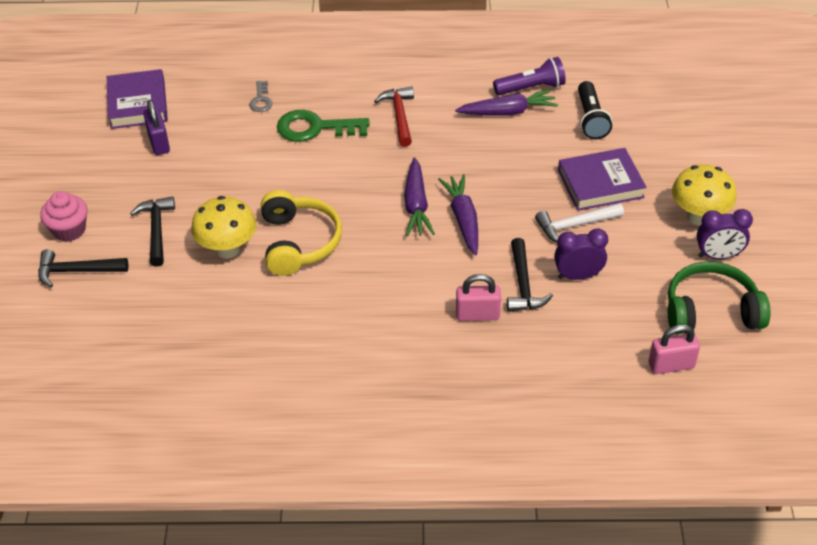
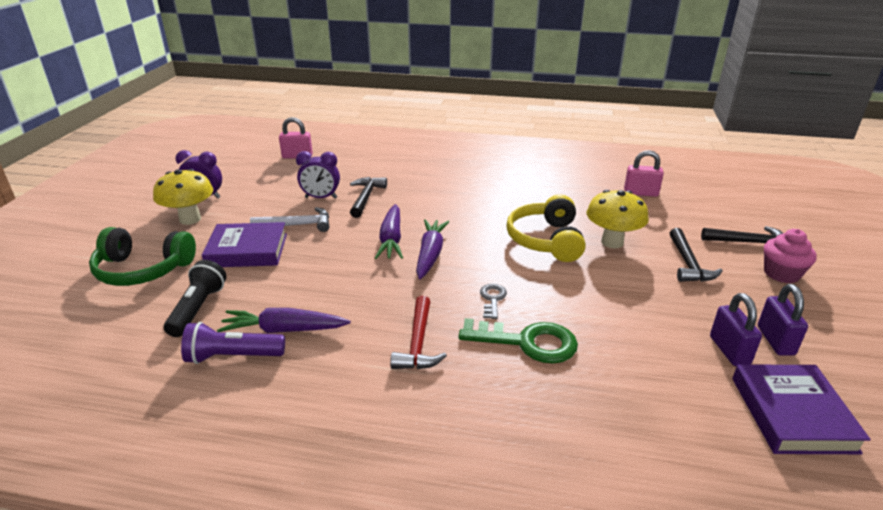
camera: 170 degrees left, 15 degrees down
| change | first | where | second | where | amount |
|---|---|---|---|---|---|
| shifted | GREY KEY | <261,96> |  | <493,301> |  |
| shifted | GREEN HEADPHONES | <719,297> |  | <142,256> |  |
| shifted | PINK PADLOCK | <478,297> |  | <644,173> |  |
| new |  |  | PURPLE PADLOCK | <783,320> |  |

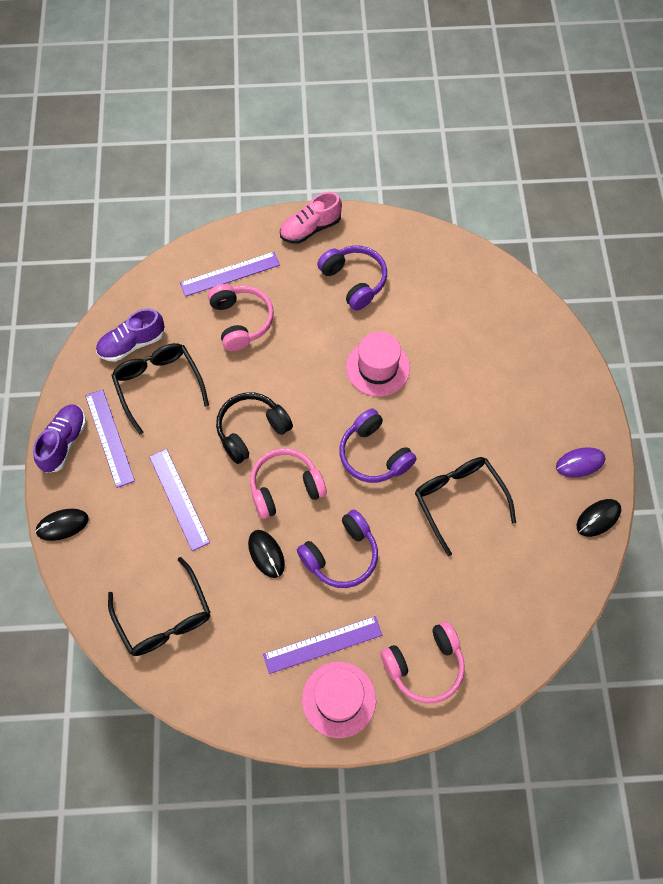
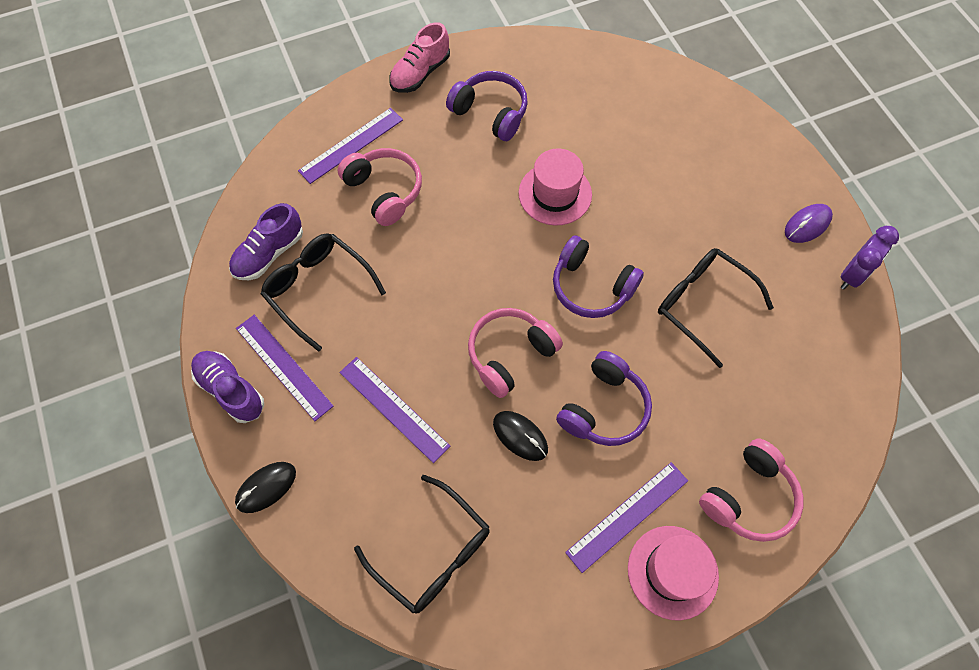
camera: 20 degrees left, 0 degrees up
| change | first | where | second | where | amount |
|---|---|---|---|---|---|
| gone | BLACK HEADPHONES | <254,428> |  |  |  |
| rotated | PURPLE SHOE | <59,438> |  | <227,387> | 45 degrees counterclockwise |
| swapped | BLACK MOUSE | <599,518> | PURPLE CLOCK | <870,258> |  |

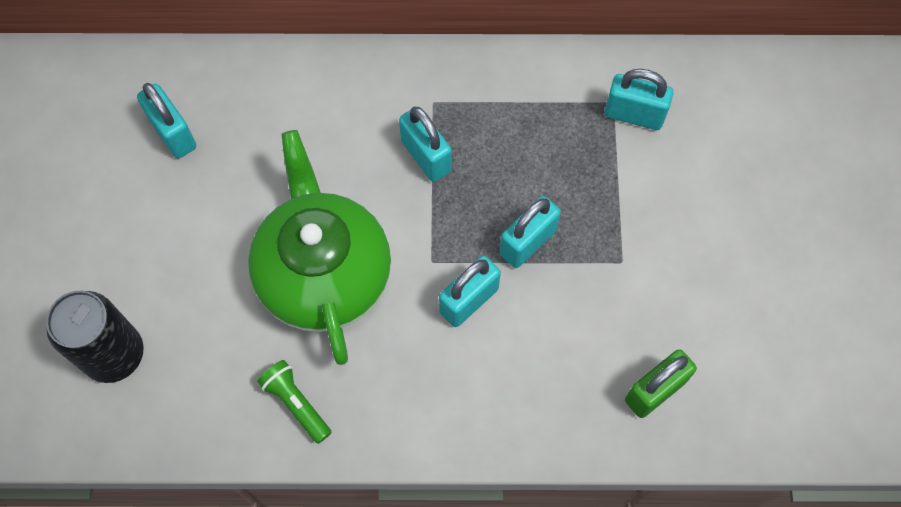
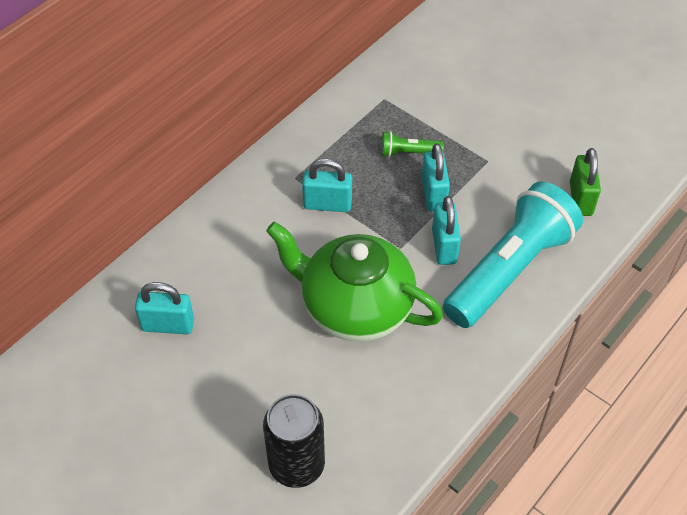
camera: 50 degrees left, 15 degrees down
| change | first | where | second | where | amount |
|---|---|---|---|---|---|
| gone | TURQUOISE PADLOCK | <638,99> |  |  |  |
| shifted | GREEN FLASHLIGHT | <294,402> |  | <412,144> |  |
| new |  |  | TURQUOISE FLASHLIGHT | <513,255> |  |

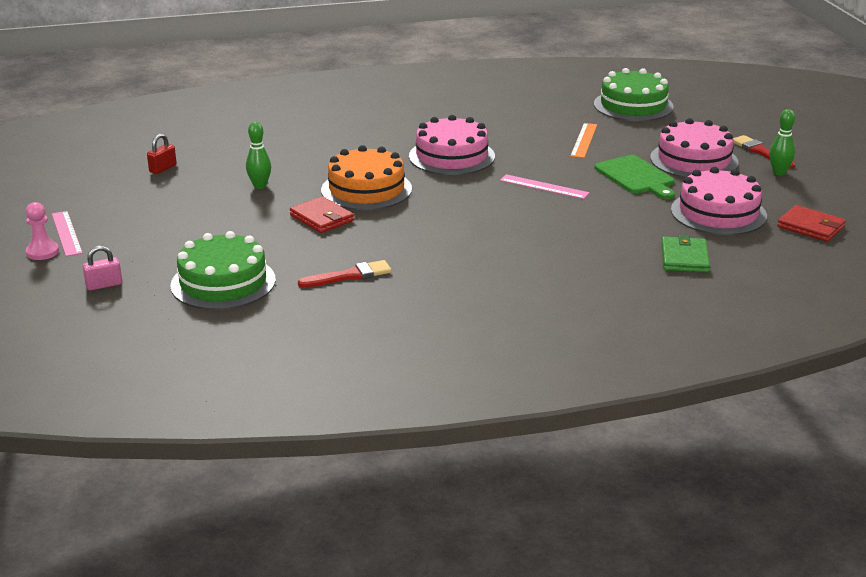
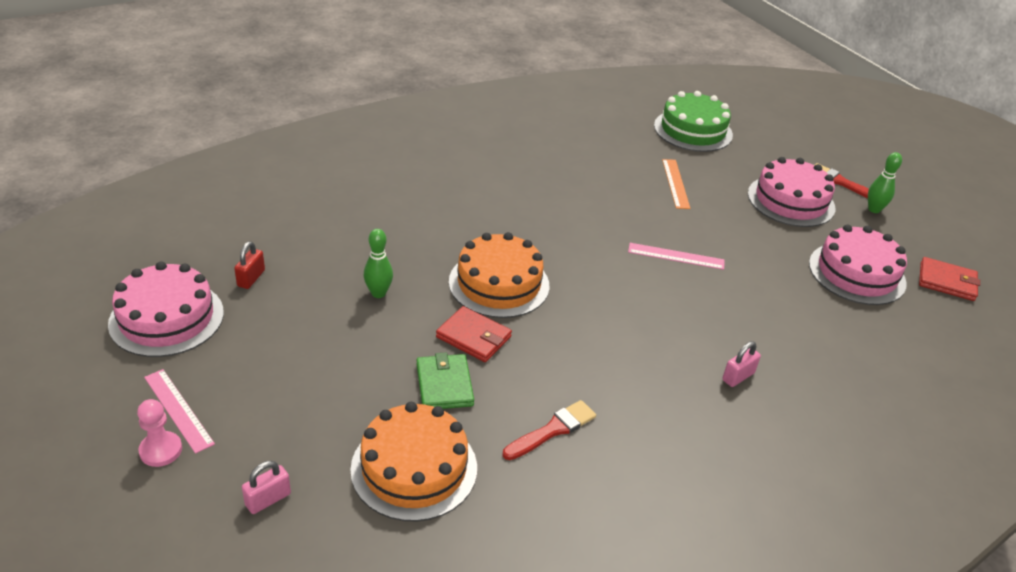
camera: 20 degrees left, 10 degrees up
| change | first | where | second | where | amount |
|---|---|---|---|---|---|
| shifted | PINK CAKE | <452,145> |  | <166,309> |  |
| gone | GREEN CUTTING BOARD | <634,177> |  |  |  |
| repainted | GREEN CAKE | <223,270> | ORANGE CAKE | <413,461> |  |
| shifted | GREEN WALLET | <685,254> |  | <445,381> |  |
| new |  |  | PINK PADLOCK | <741,364> |  |

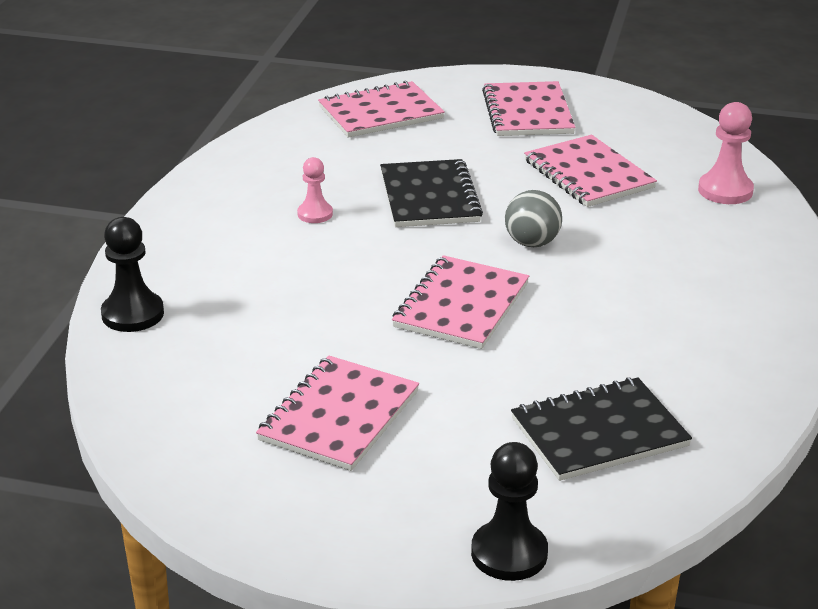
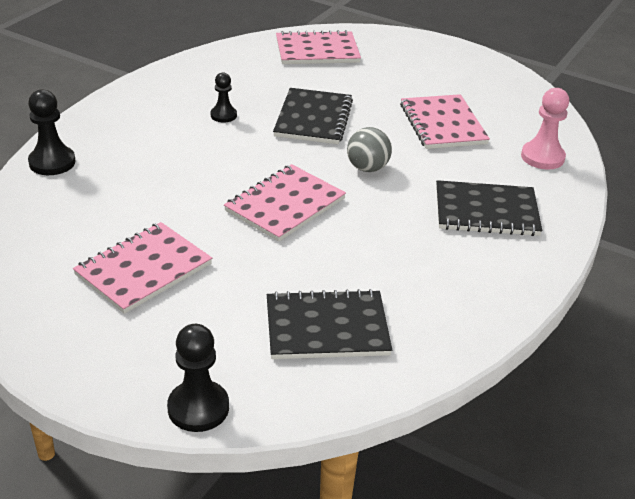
camera: 15 degrees right, 5 degrees up
| change | first | where | second | where | amount |
|---|---|---|---|---|---|
| gone | PINK NOTEBOOK | <528,108> |  |  |  |
| repainted | PINK PAWN | <315,190> | BLACK PAWN | <224,97> |  |
| new |  |  | BLACK NOTEBOOK | <489,208> |  |

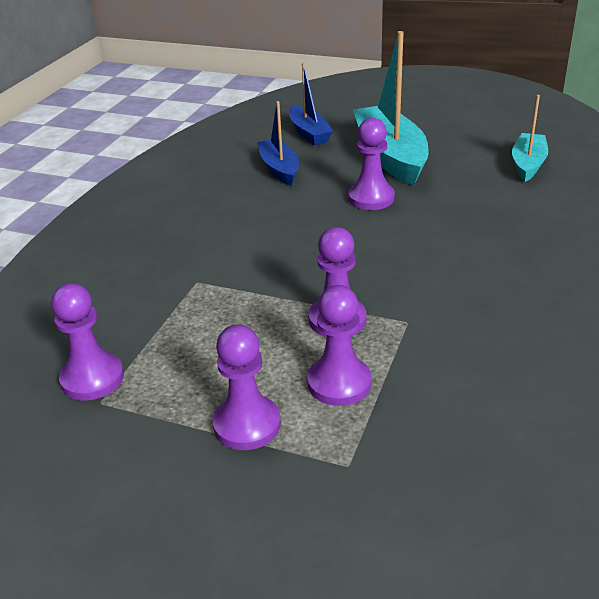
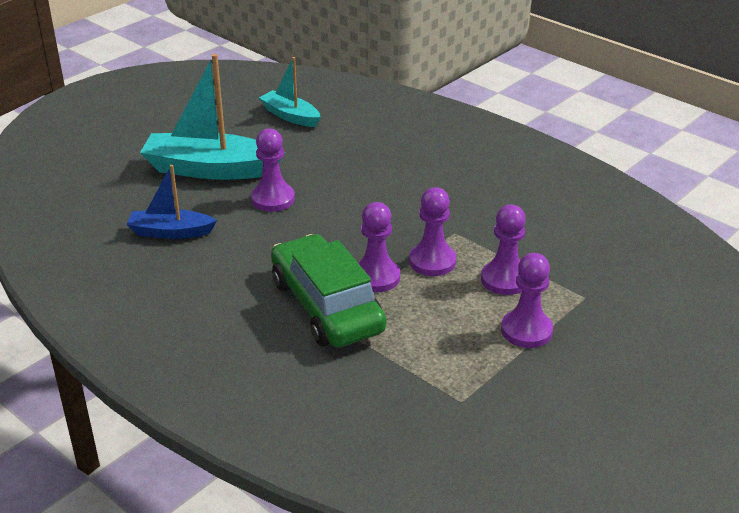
camera: 70 degrees left, 0 degrees up
| change | first | where | second | where | amount |
|---|---|---|---|---|---|
| gone | BLUE BOAT | <311,104> |  |  |  |
| shifted | PURPLE PAWN | <87,342> |  | <379,247> |  |
| new |  |  | GREEN CAR | <328,290> |  |

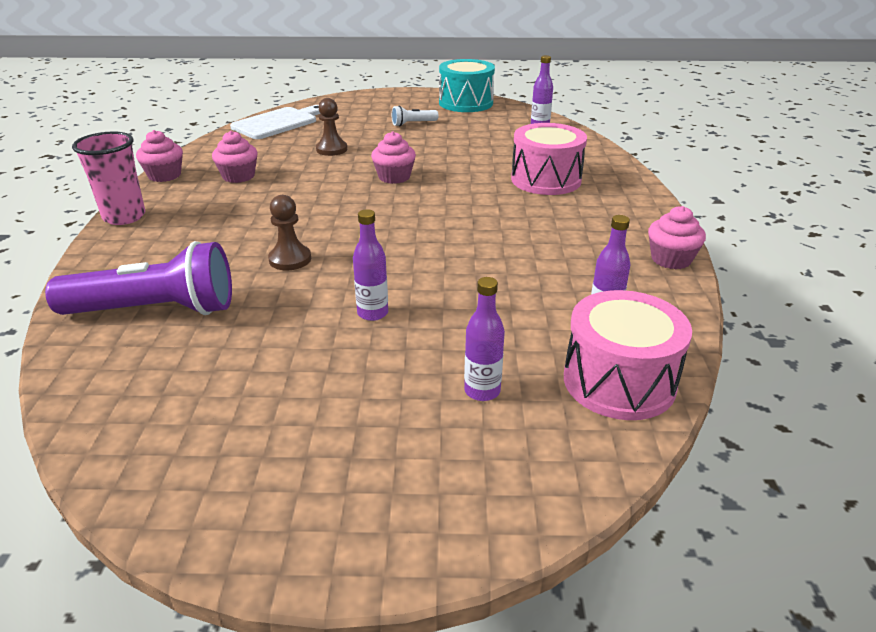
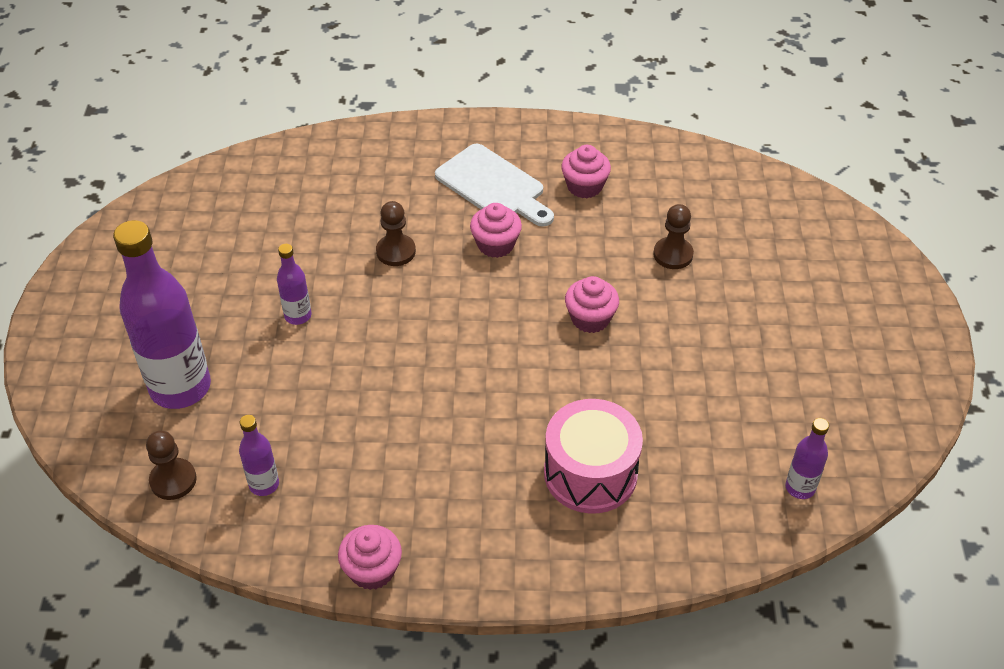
camera: 90 degrees right, 15 degrees up
| change | first | where | second | where | amount |
|---|---|---|---|---|---|
| gone | TURQUOISE DRUM | <467,85> |  |  |  |
| shifted | WHITE CUTTING BOARD | <275,122> |  | <494,185> |  |
| gone | WHITE FLASHLIGHT | <415,115> |  |  |  |
| shifted | PINK CUPCAKE | <159,156> |  | <496,230> |  |
| gone | PINK CUP | <108,178> |  |  |  |
| gone | PURPLE FLASHLIGHT | <138,278> |  |  |  |
| scaled | PURPLE BOTTLE | <484,339> |  | <162,314> | x2.16 |
| swapped | PINK DRUM | <628,355> | BROWN PAWN | <171,465> |  |

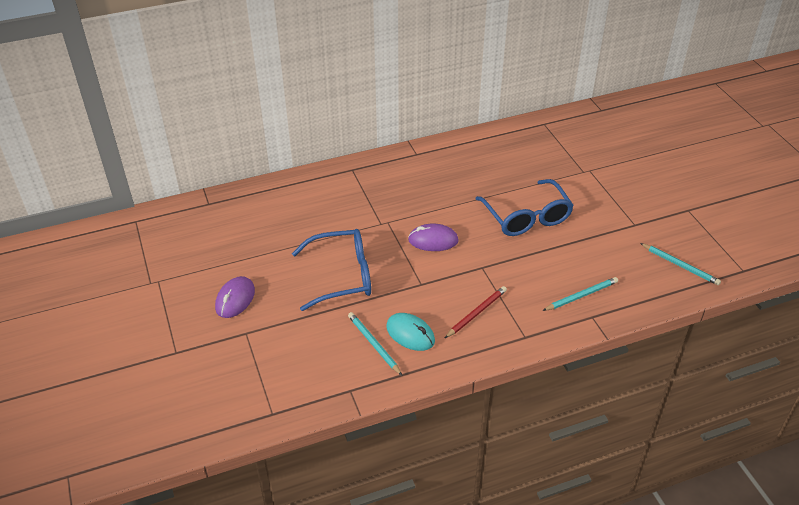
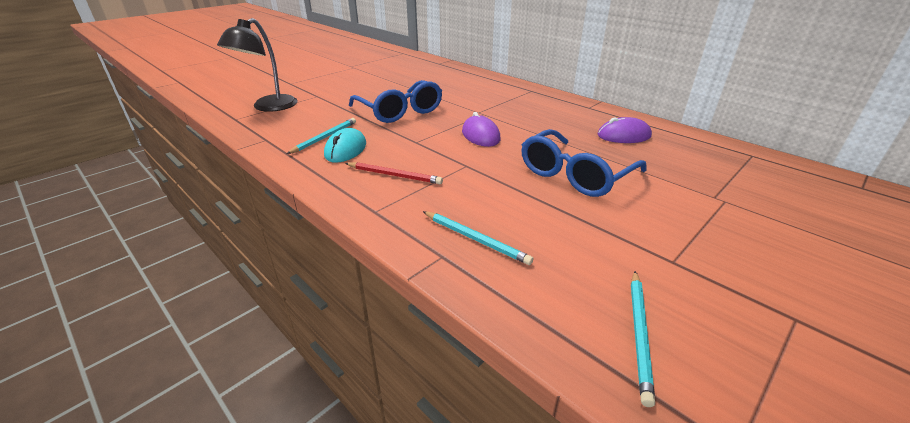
camera: 65 degrees right, 10 degrees down
| change | first | where | second | where | amount |
|---|---|---|---|---|---|
| shifted | PURPLE MOUSE | <235,297> |  | <624,130> |  |
| new |  |  | BLACK LAMP | <257,65> |  |

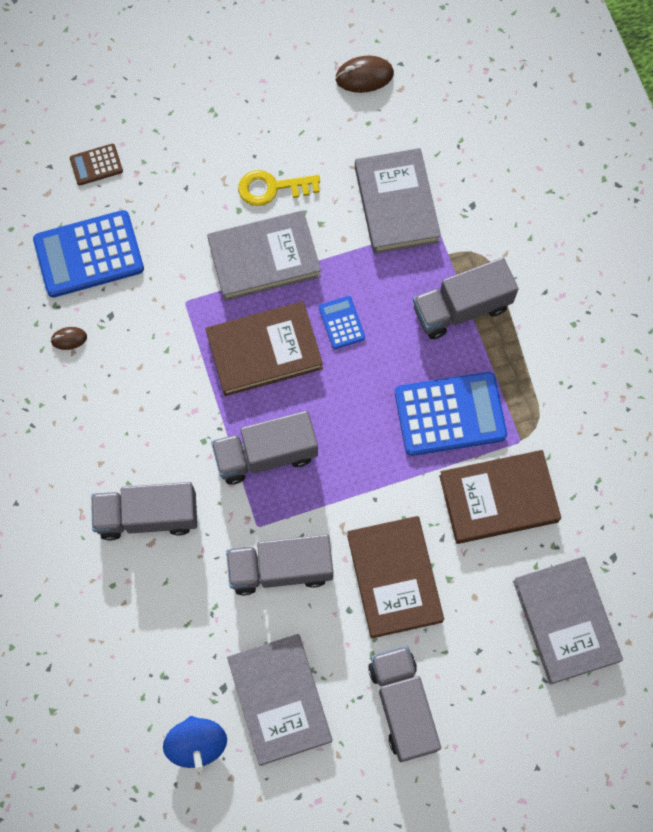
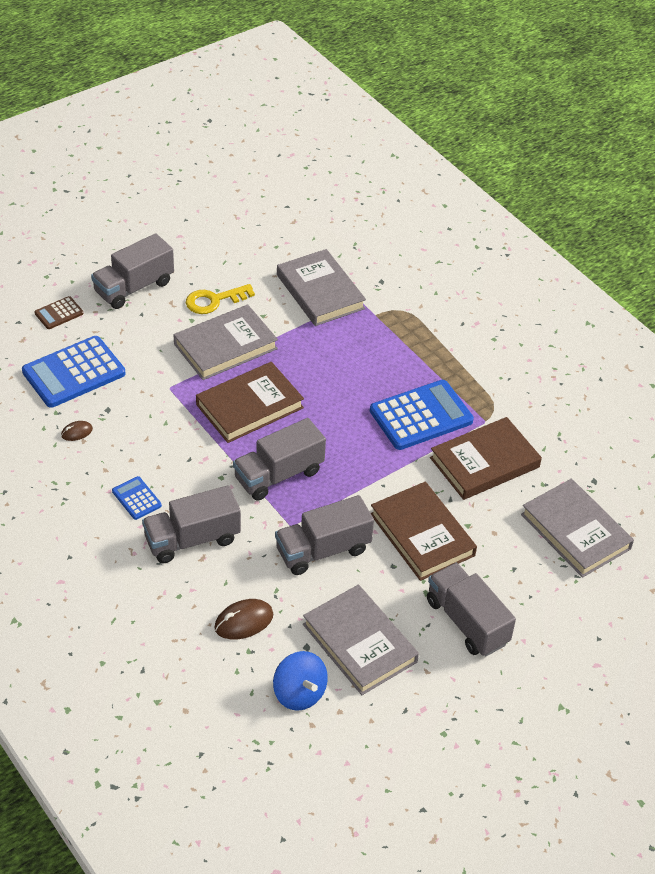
camera: 20 degrees left, 25 degrees down
| change | first | where | second | where | amount |
|---|---|---|---|---|---|
| shifted | BROWN MOUSE | <364,74> |  | <243,619> |  |
| shifted | GREY TRUCK | <466,298> |  | <132,271> |  |
| shifted | BLUE CALCULATOR | <342,322> |  | <137,498> |  |

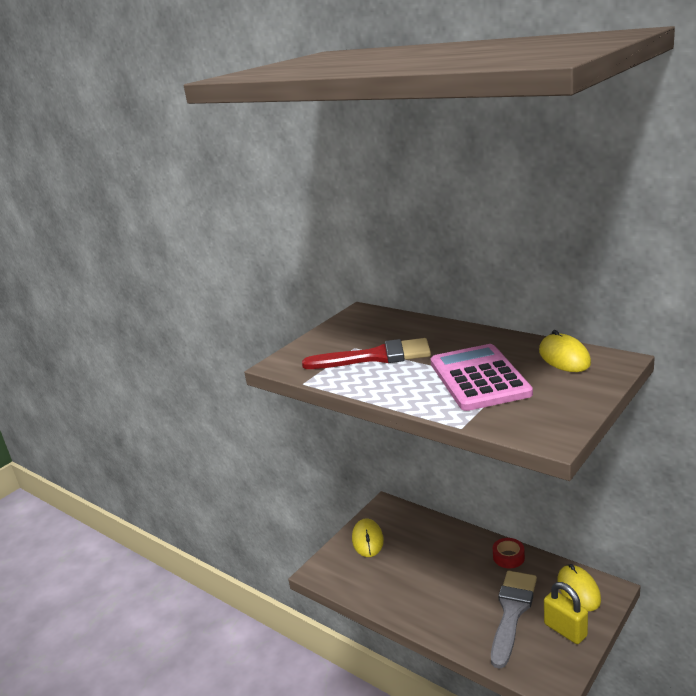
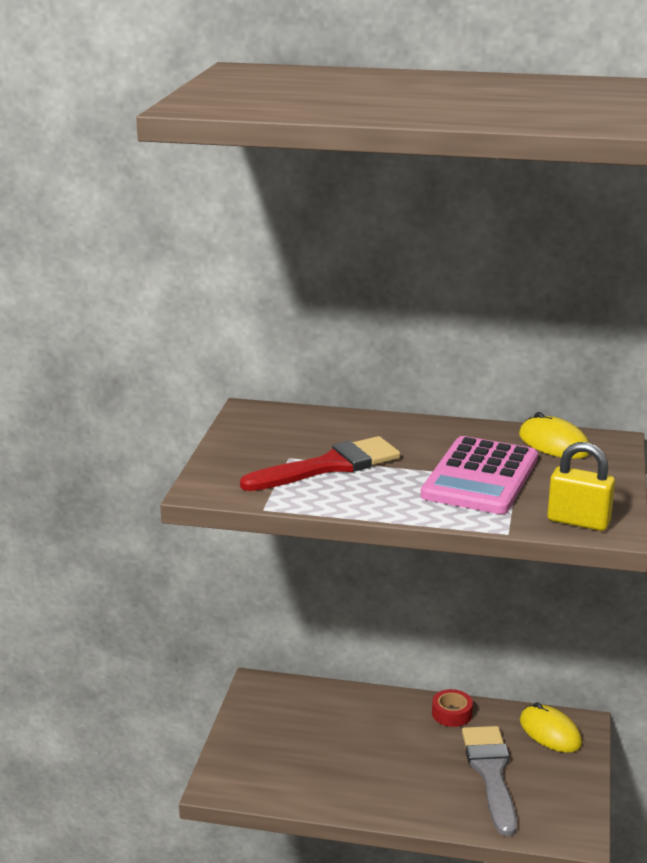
camera: 30 degrees left, 0 degrees up
| change | first | where | second | where | amount |
|---|---|---|---|---|---|
| rotated | PINK CALCULATOR | <482,377> |  | <479,475> | 120 degrees counterclockwise |
| gone | YELLOW MOUSE | <368,538> |  |  |  |
| shifted | YELLOW PADLOCK | <566,613> |  | <581,486> |  |

